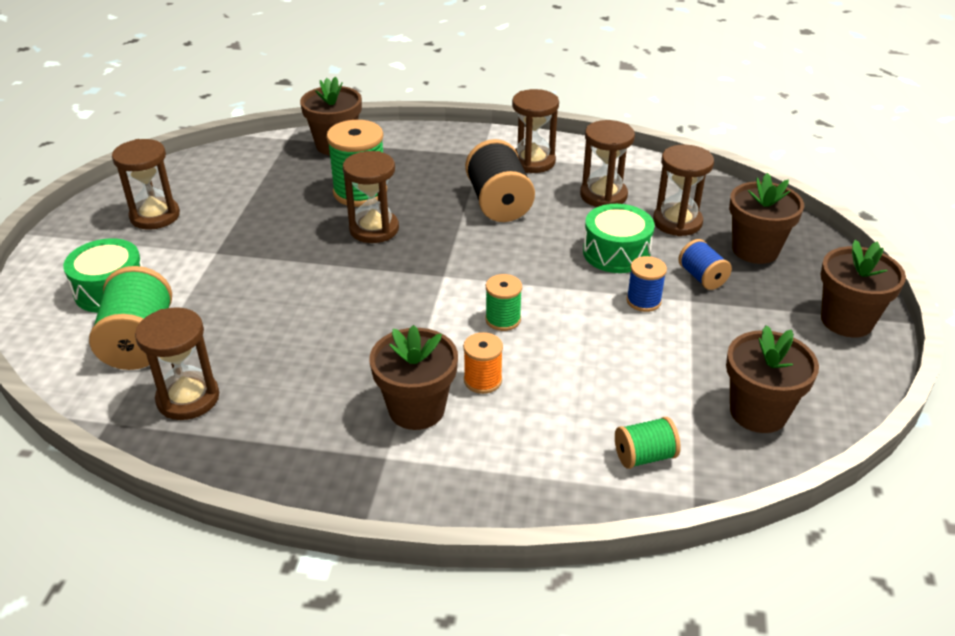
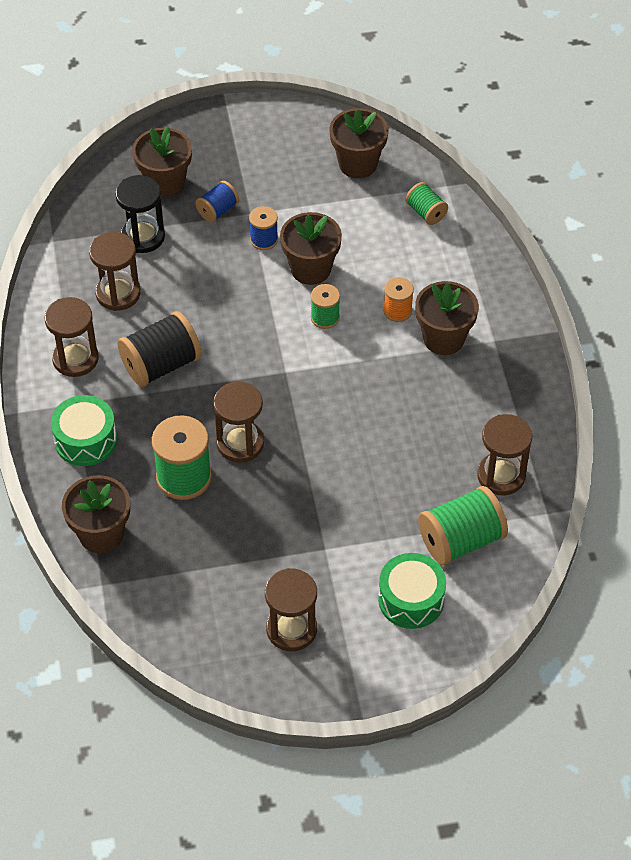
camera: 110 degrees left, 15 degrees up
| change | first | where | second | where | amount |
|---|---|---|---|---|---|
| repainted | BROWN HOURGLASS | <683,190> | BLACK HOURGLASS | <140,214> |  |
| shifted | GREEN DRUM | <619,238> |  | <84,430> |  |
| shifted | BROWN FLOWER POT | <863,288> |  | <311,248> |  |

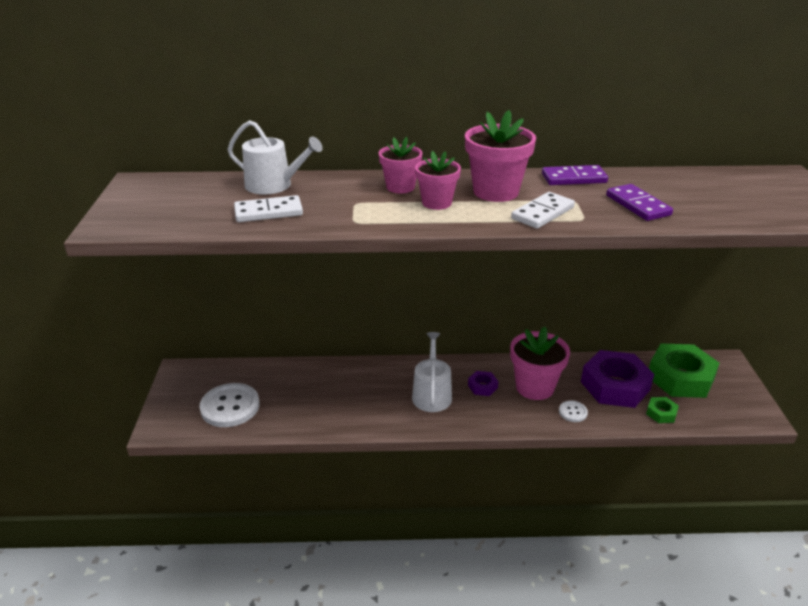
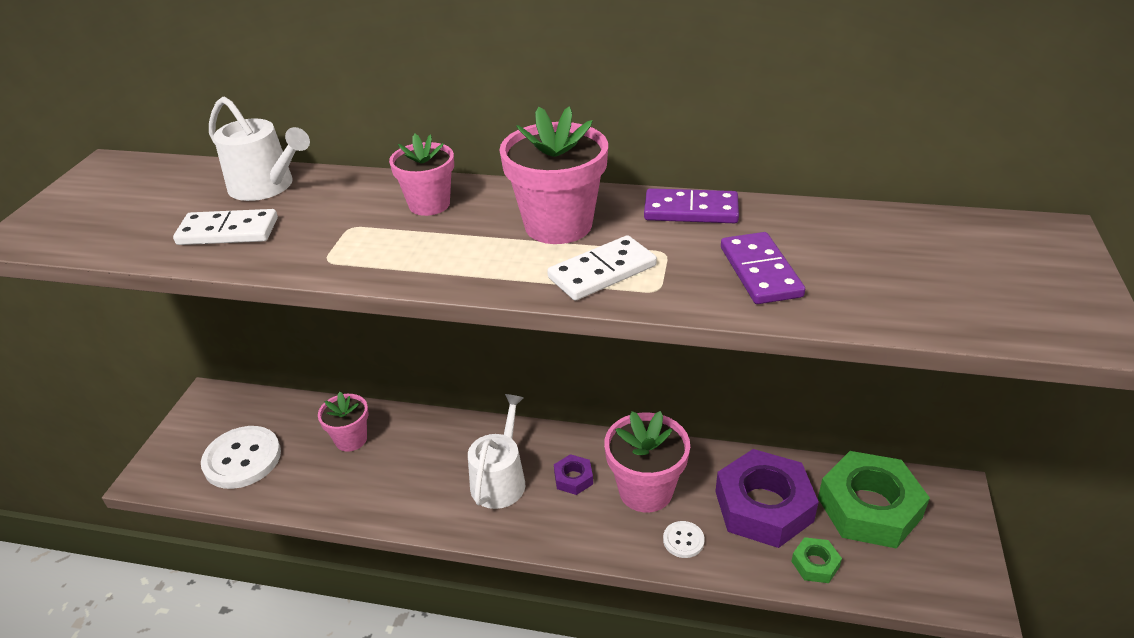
camera: 15 degrees right, 5 degrees up
| change | first | where | second | where | amount |
|---|---|---|---|---|---|
| shifted | PINK FLOWER POT | <438,180> |  | <343,422> |  |

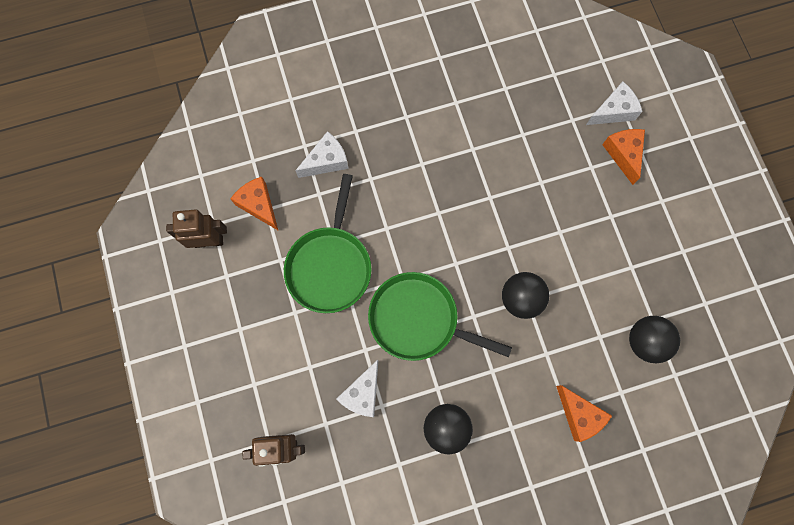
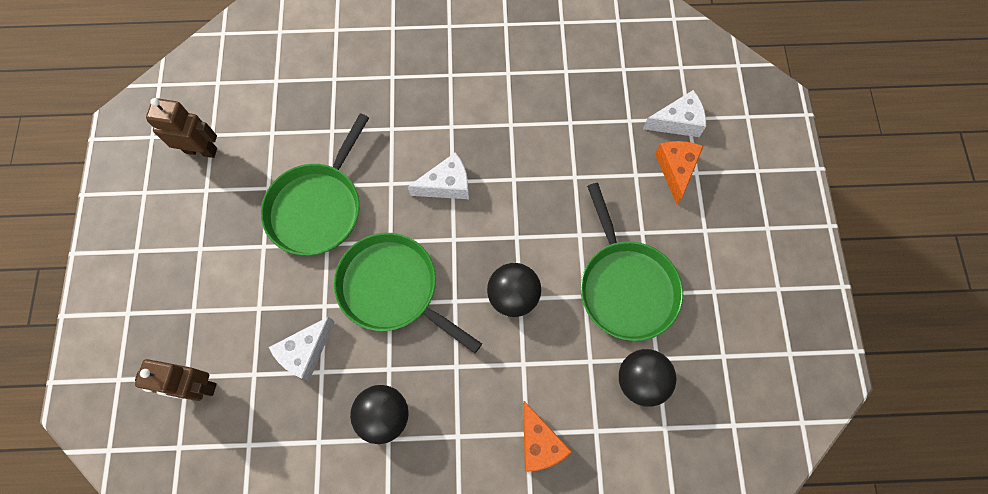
camera: 15 degrees right, 5 degrees down
| change | first | where | second | where | amount |
|---|---|---|---|---|---|
| shifted | WHITE CHEESE | <322,154> |  | <438,175> |  |
| gone | ORANGE CHEESE | <254,203> |  |  |  |
| new |  |  | GREEN PAN | <631,262> |  |

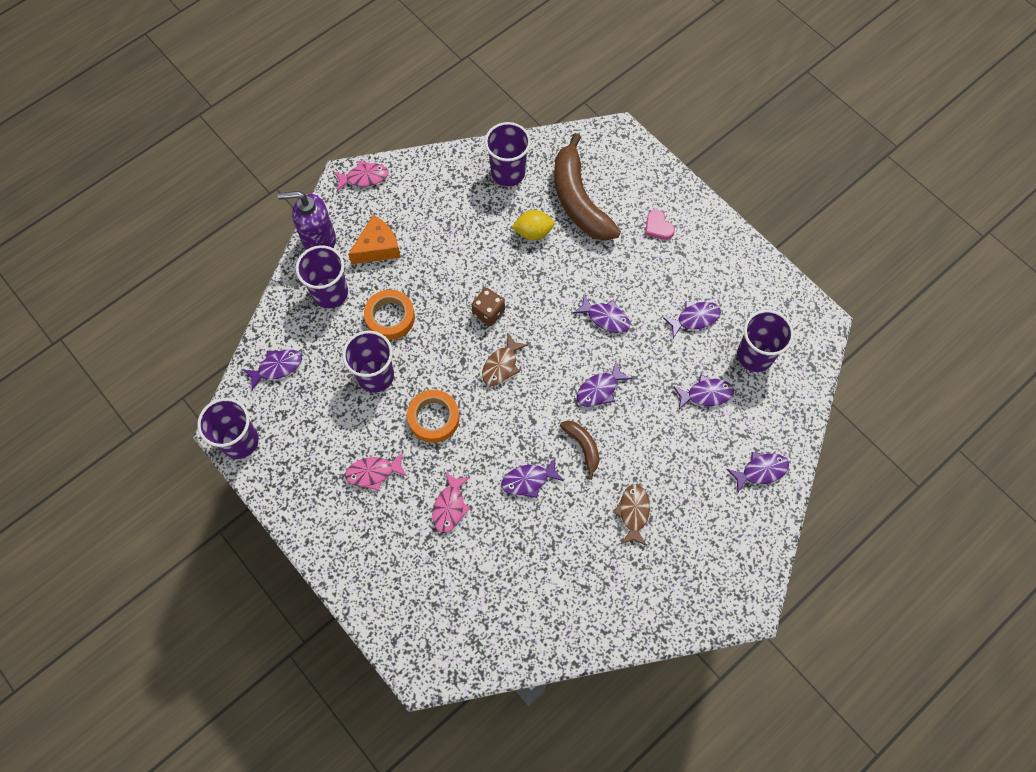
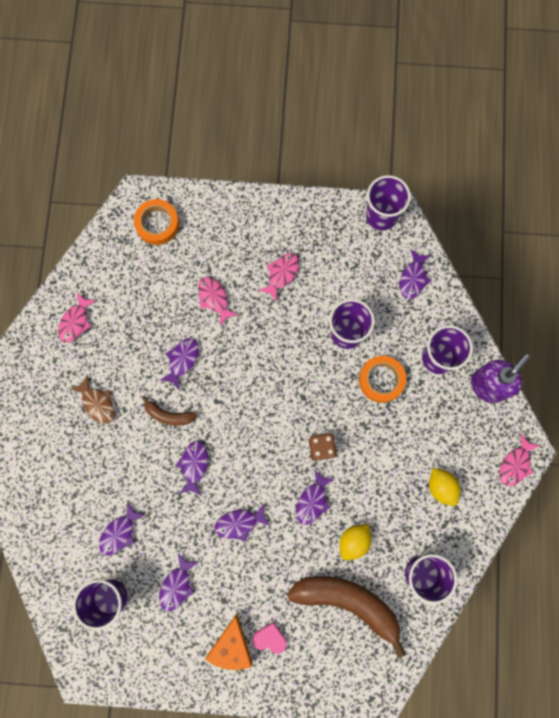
camera: 135 degrees right, 10 degrees up
| change | first | where | second | where | amount |
|---|---|---|---|---|---|
| shifted | ORANGE CHEESE | <374,239> |  | <229,642> |  |
| gone | BROWN FISH | <505,359> |  |  |  |
| shifted | ORANGE TAPE | <433,416> |  | <156,222> |  |
| shifted | PURPLE FISH | <758,472> |  | <315,497> |  |
| new |  |  | PINK FISH | <77,317> |  |
| new |  |  | YELLOW LEMON | <445,487> |  |

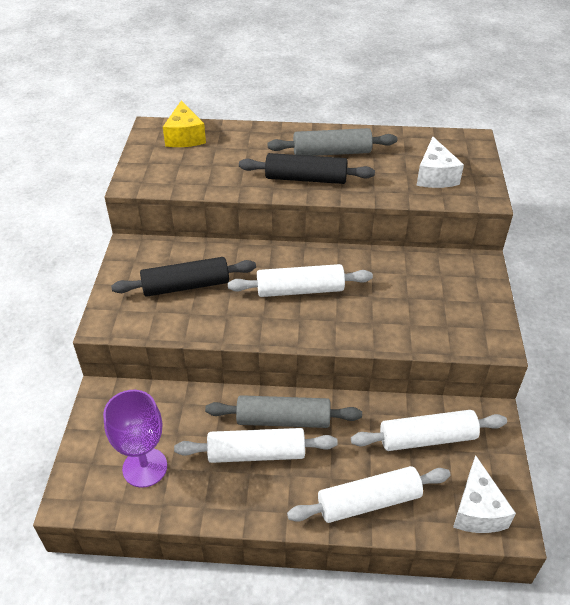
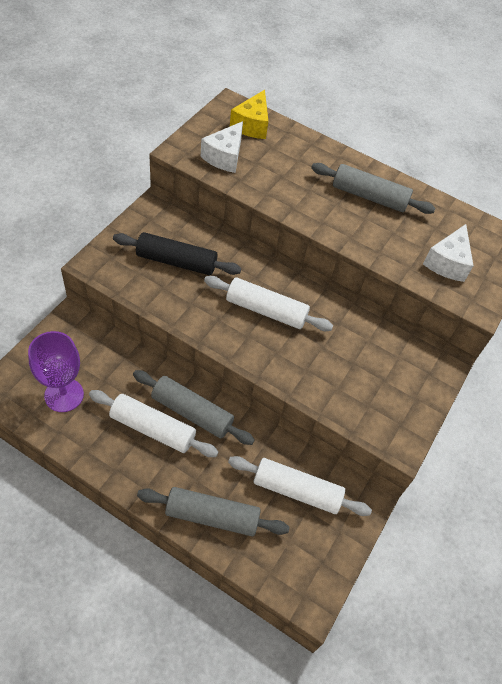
camera: 20 degrees right, 10 degrees up
| change | first | where | second | where | amount |
|---|---|---|---|---|---|
| gone | BLACK ROLLING PIN | <307,168> |  |  |  |
| shifted | WHITE CHEESE | <484,494> |  | <222,147> |  |
| repainted | WHITE ROLLING PIN | <369,494> | GREY ROLLING PIN | <213,511> |  |

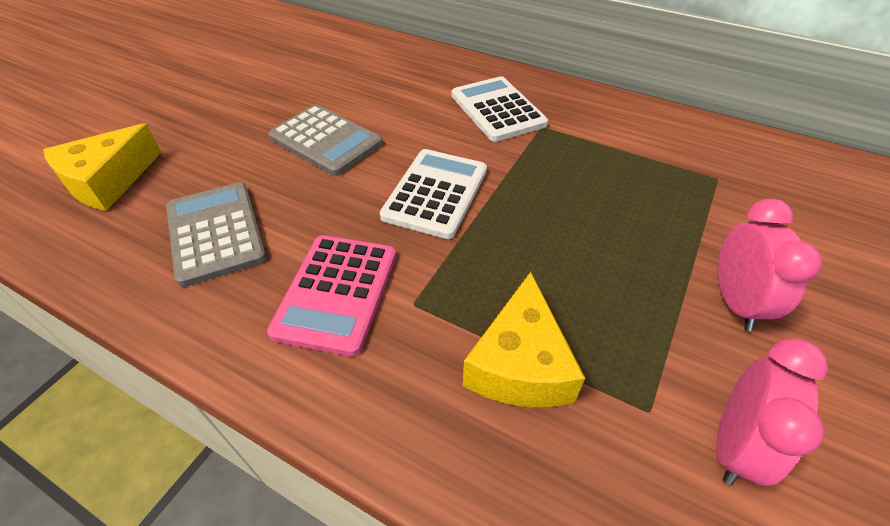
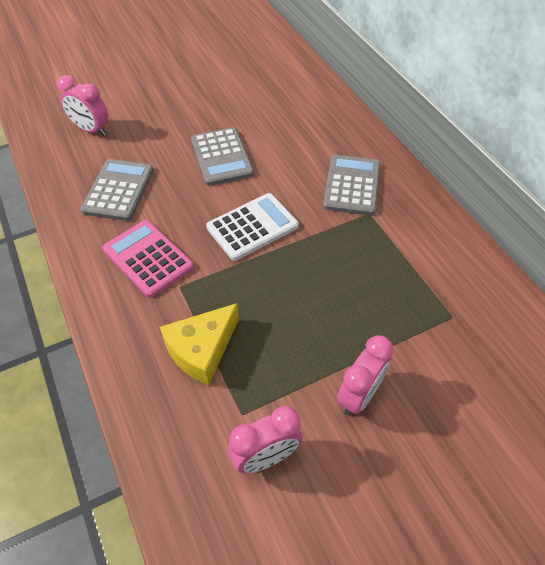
camera: 35 degrees right, 5 degrees up
| change | first | where | second | where | amount |
|---|---|---|---|---|---|
| repainted | WHITE CALCULATOR | <500,109> | GREY CALCULATOR | <351,185> |  |
| swapped | YELLOW CHEESE | <102,167> | PINK CLOCK | <82,105> |  |
| rotated | PINK CALCULATOR | <331,296> |  | <148,259> | 90 degrees clockwise |

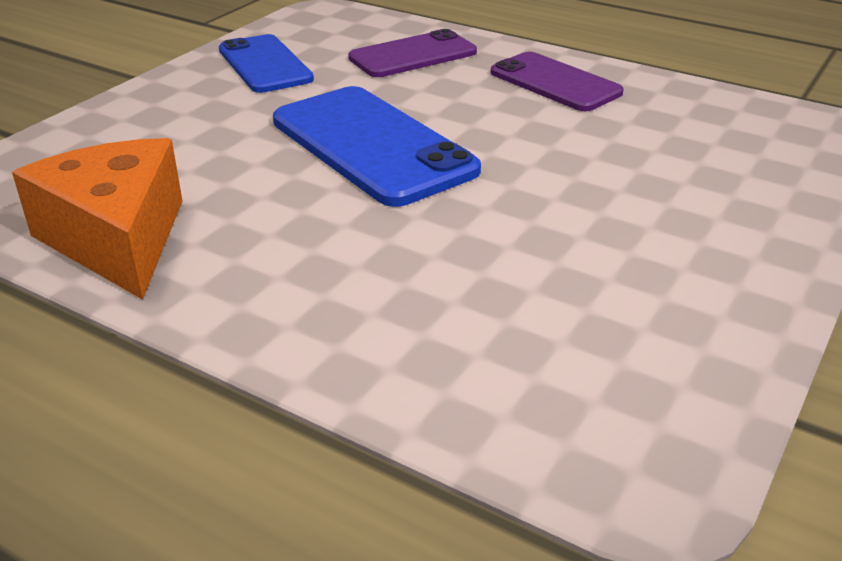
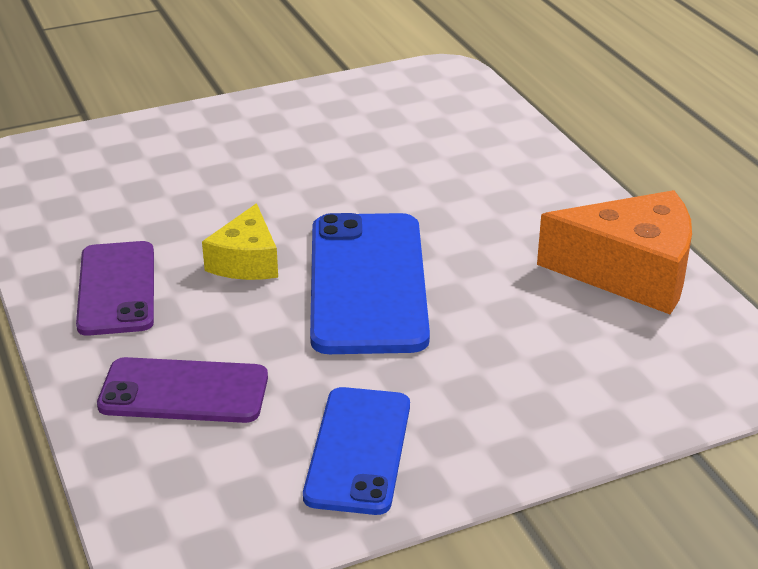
camera: 145 degrees left, 0 degrees up
| change | first | where | second | where | amount |
|---|---|---|---|---|---|
| rotated | ORANGE CHEESE | <97,219> |  | <614,252> | 90 degrees counterclockwise |
| new |  |  | YELLOW CHEESE | <240,241> |  |

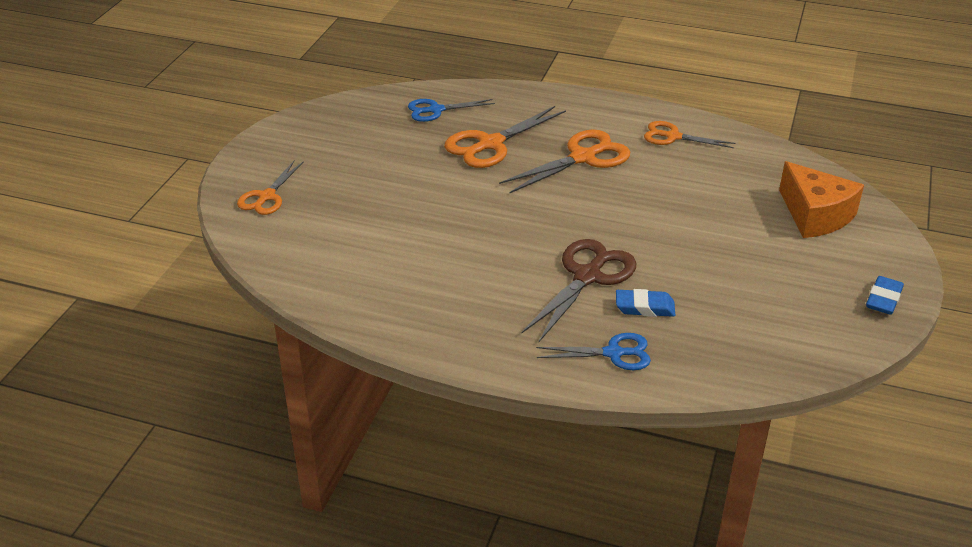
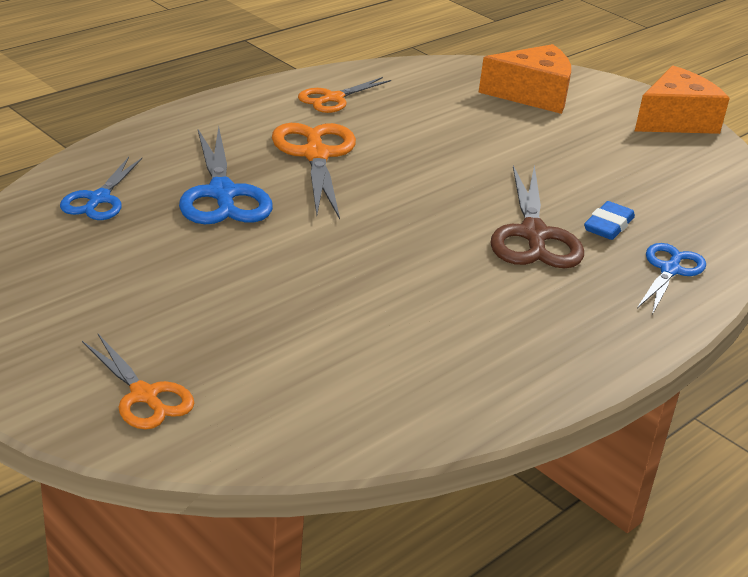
camera: 65 degrees left, 5 degrees down
| change | first | where | second | where | amount |
|---|---|---|---|---|---|
| repainted | ORANGE SCISSORS | <505,137> | BLUE SCISSORS | <226,175> |  |
| rotated | BROWN SCISSORS | <578,290> |  | <537,216> | 150 degrees counterclockwise |
| swapped | BLUE ERASER | <885,295> | ORANGE CHEESE | <682,100> |  |

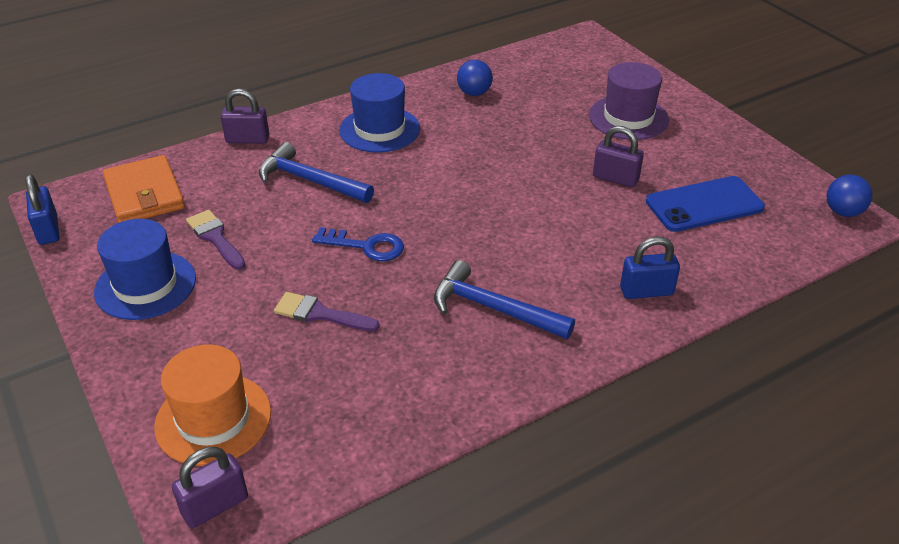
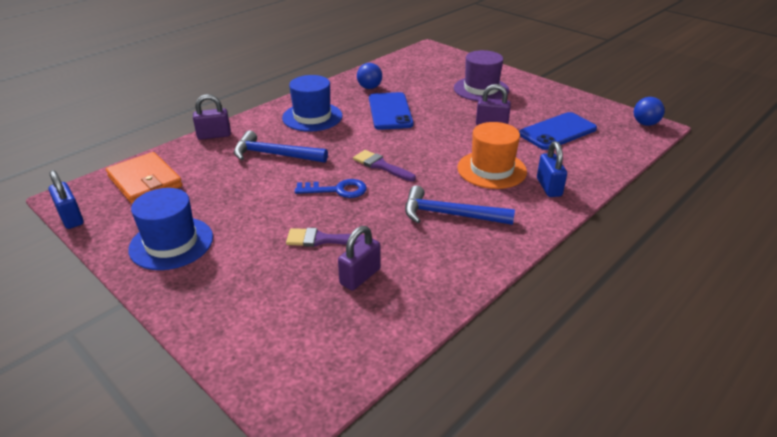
camera: 15 degrees left, 5 degrees down
| change | first | where | second | where | amount |
|---|---|---|---|---|---|
| shifted | PURPLE BRUSH | <216,240> |  | <384,165> |  |
| rotated | BLUE PADLOCK | <650,267> |  | <552,169> | 75 degrees counterclockwise |
| shifted | ORANGE HAT | <212,405> |  | <492,155> |  |
| shifted | PURPLE PADLOCK | <210,487> |  | <359,258> |  |
| new |  |  | BLUE PHONE | <391,111> |  |

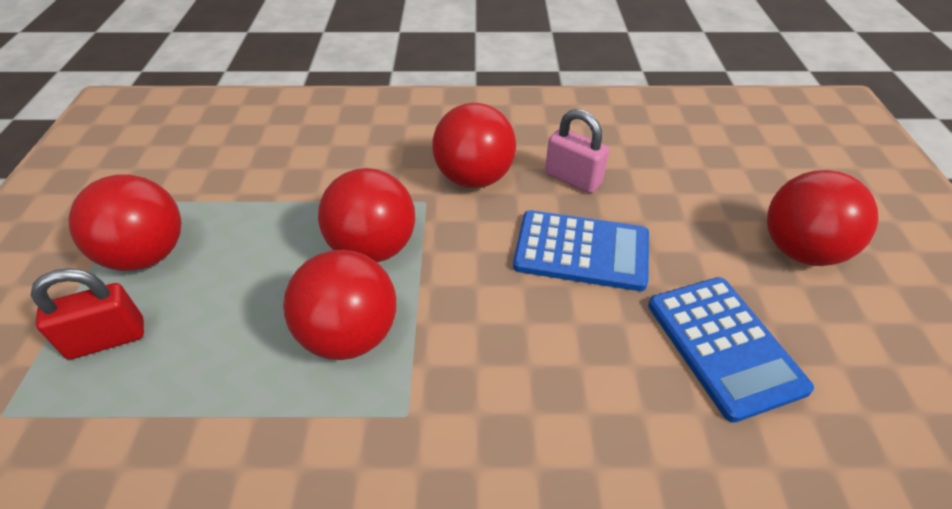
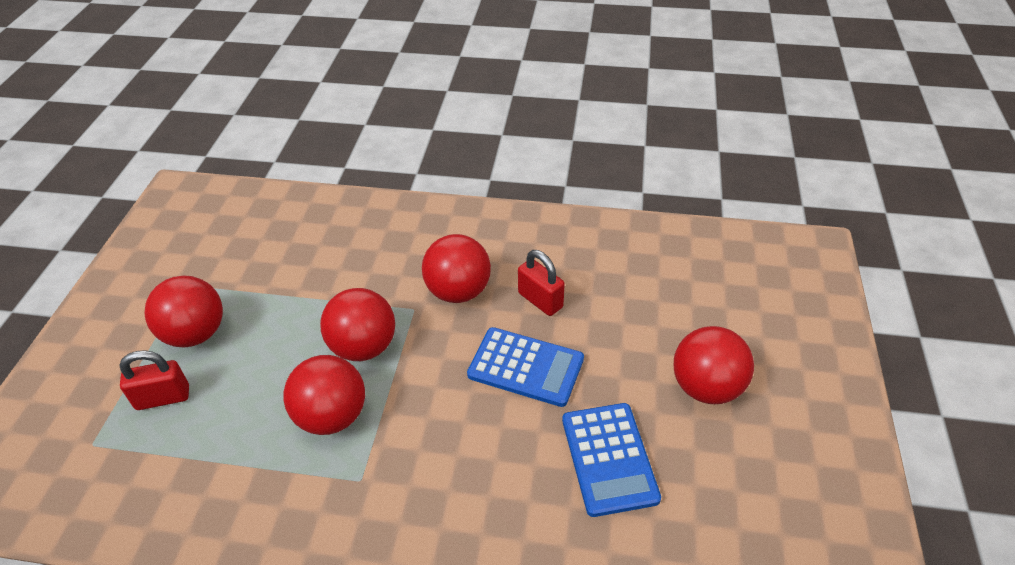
camera: 10 degrees right, 0 degrees up
| change | first | where | second | where | amount |
|---|---|---|---|---|---|
| repainted | PINK PADLOCK | <577,151> | RED PADLOCK | <541,283> |  |

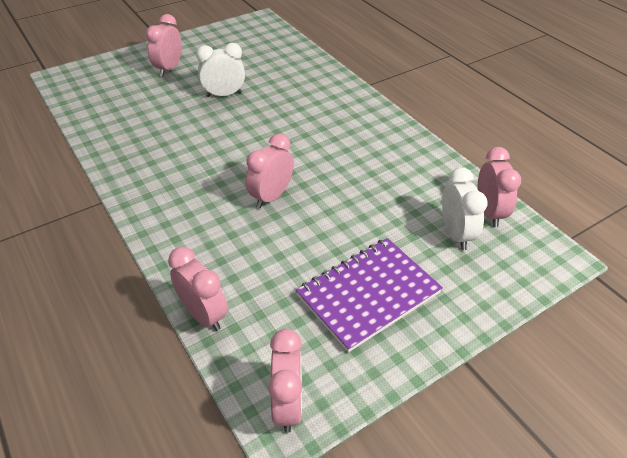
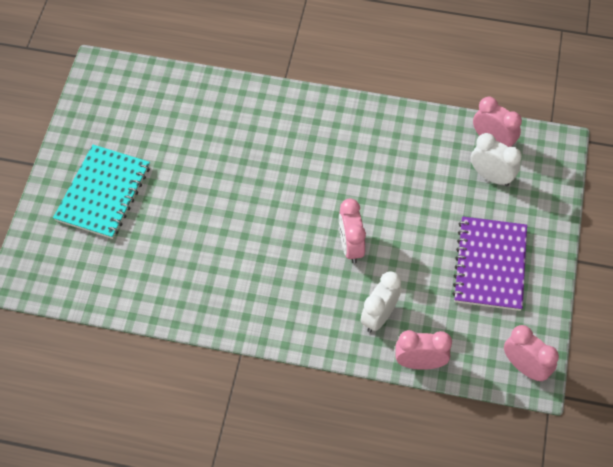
camera: 45 degrees left, 15 degrees up
| change | first | where | second | where | amount |
|---|---|---|---|---|---|
| swapped | PINK CLOCK | <164,45> | TURQUOISE NOTEBOOK | <101,192> |  |
| shifted | WHITE CLOCK | <220,70> |  | <381,302> |  |

